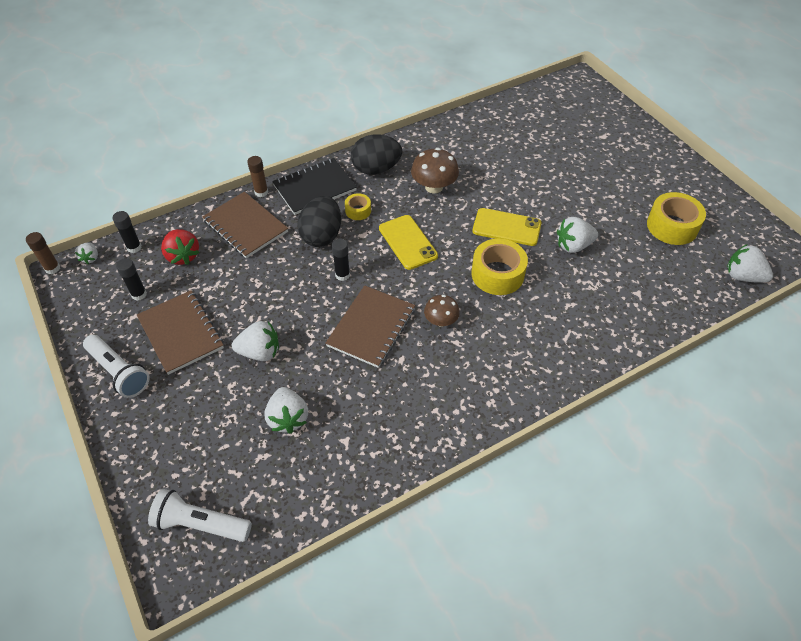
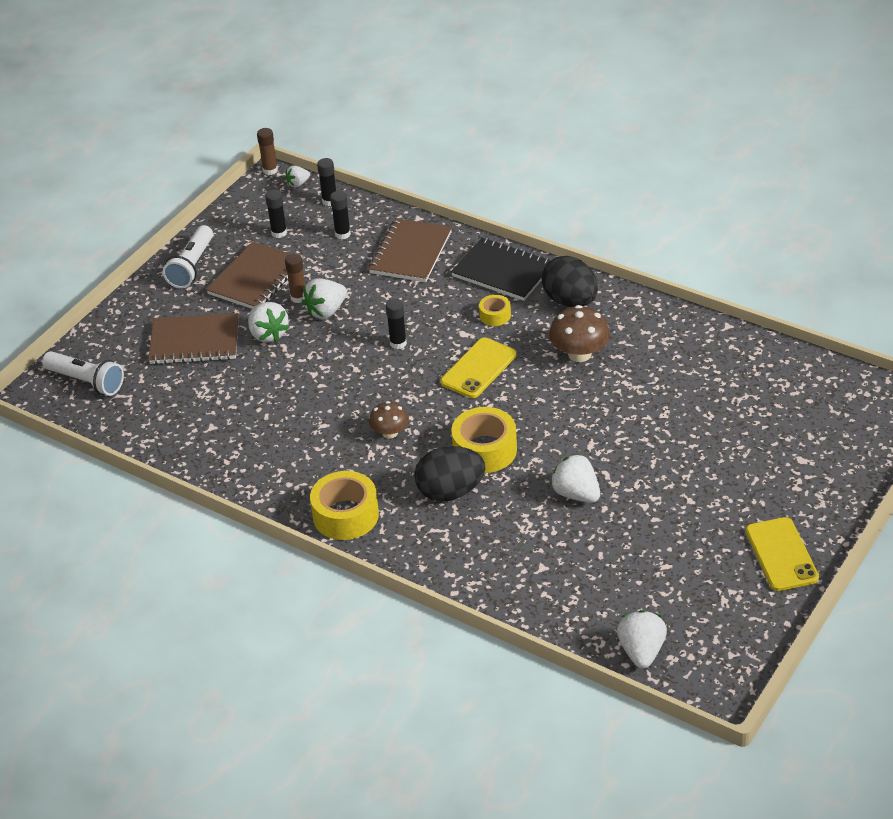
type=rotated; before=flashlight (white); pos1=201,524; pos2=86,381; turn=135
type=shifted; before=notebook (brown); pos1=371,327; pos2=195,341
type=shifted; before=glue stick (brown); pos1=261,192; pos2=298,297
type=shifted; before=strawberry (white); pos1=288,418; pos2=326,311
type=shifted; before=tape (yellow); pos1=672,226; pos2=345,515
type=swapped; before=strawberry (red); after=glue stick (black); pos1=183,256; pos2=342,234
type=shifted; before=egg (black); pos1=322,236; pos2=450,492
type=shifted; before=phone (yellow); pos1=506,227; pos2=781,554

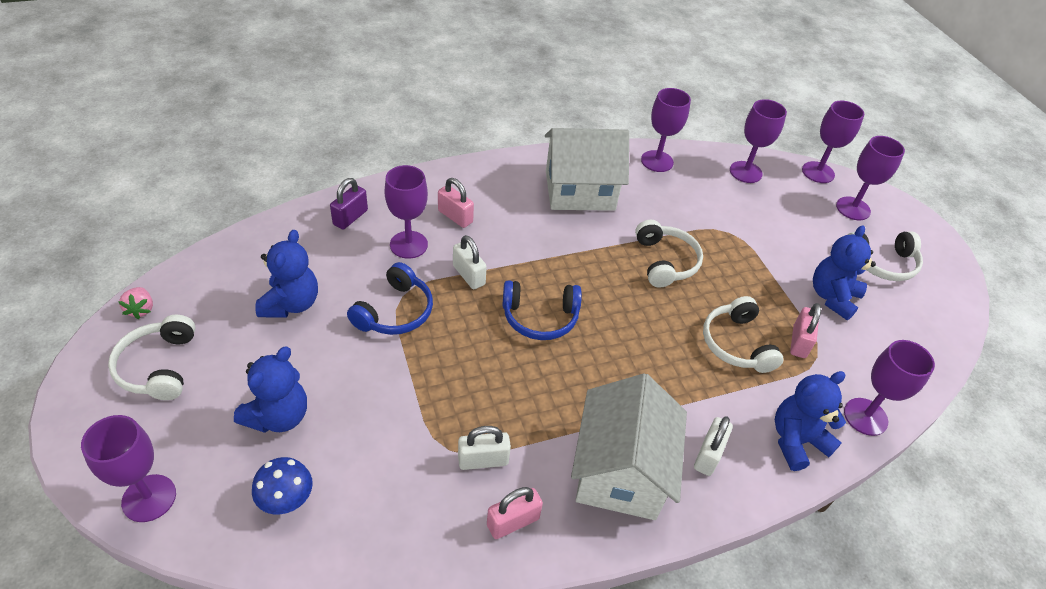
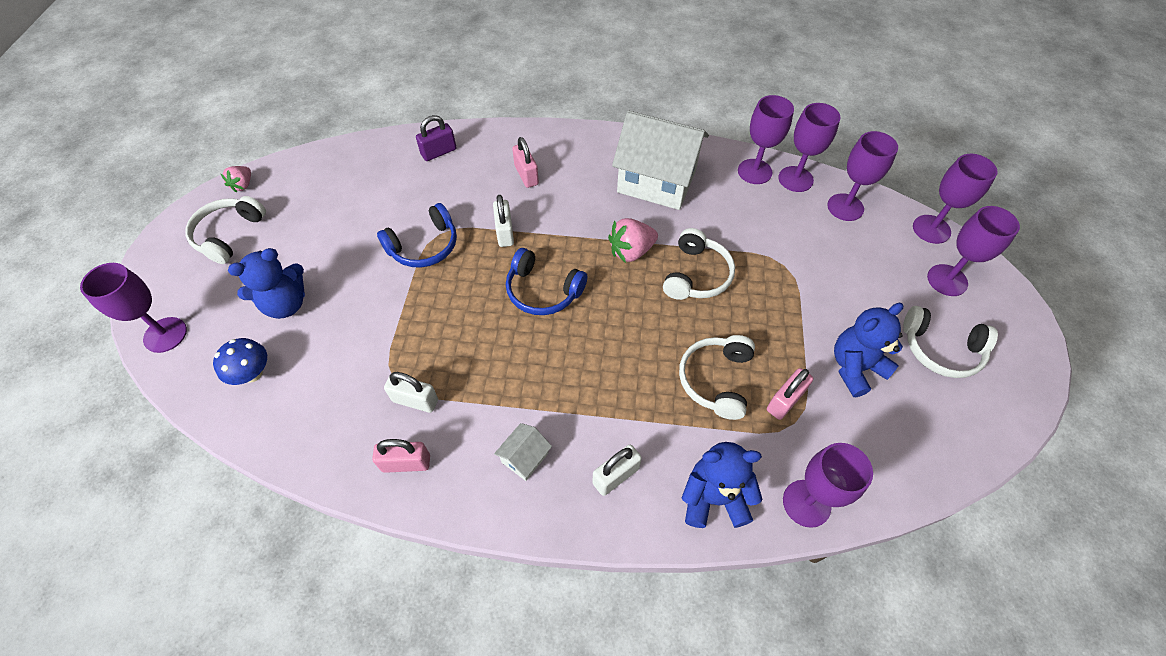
type=scaled; before=house (white); pos1=621,471; pos2=525,457; scale=0.42
type=new; after=strawberry (pink); pos2=631,251
type=shifted; before=goblet (purple); pos1=408,245; pos2=795,179
type=gone; before=teddy bear (blue); pos1=291,304

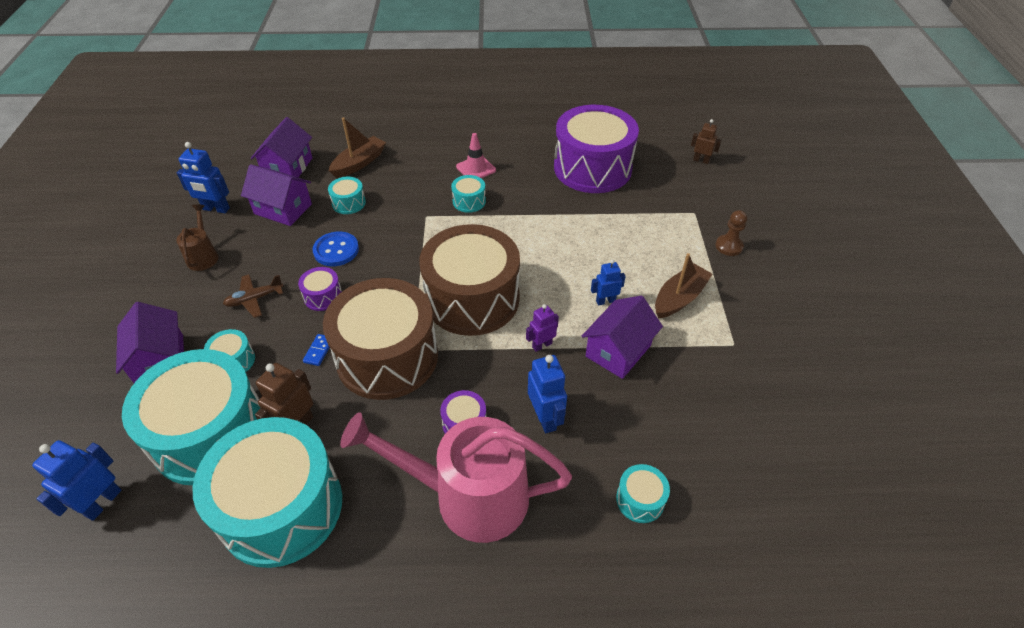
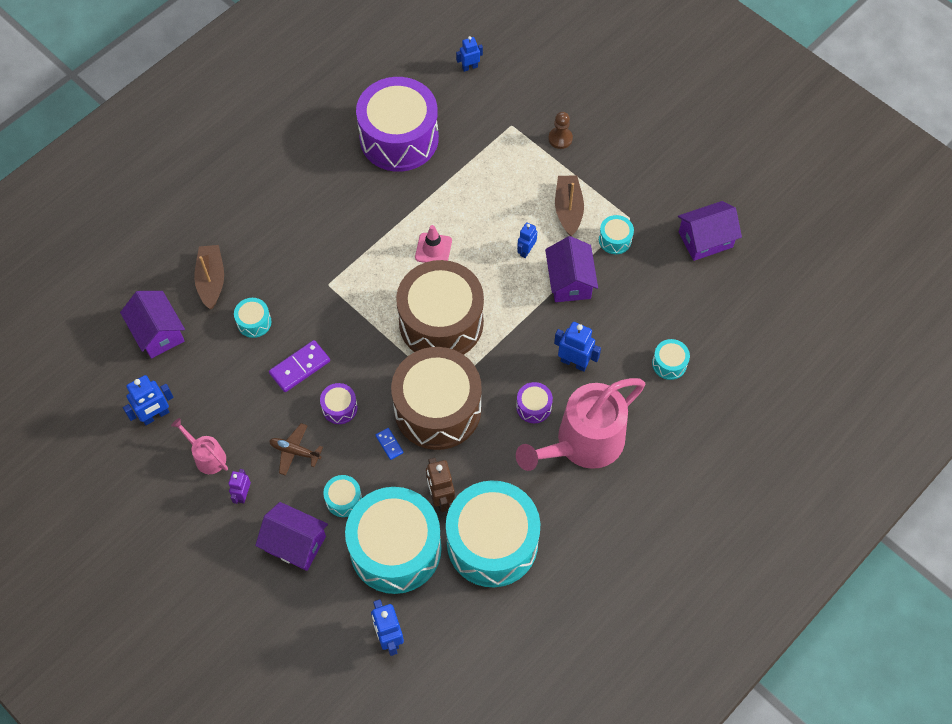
type=repainted; before=watering can (brown); after=watering can (pink); pos1=203,256; pos2=207,457
type=shifted; before=robot (purple); pos1=542,345; pos2=243,494
type=swapped; before=button (blue); after=domino (purple); pos1=336,250; pos2=300,367
type=rotated; before=plane (brown); pos1=254,299; pos2=295,451; turn=90
type=shifted; before=traffic cone (pink); pos1=476,168; pos2=433,249
type=repainted; before=robot (brown); after=robot (blue); pos1=701,160; pos2=469,67
type=shifted; before=drum (turquoise); pos1=469,201; pos2=615,240
type=shifted; before=house (purple); pos1=283,209; pos2=705,240

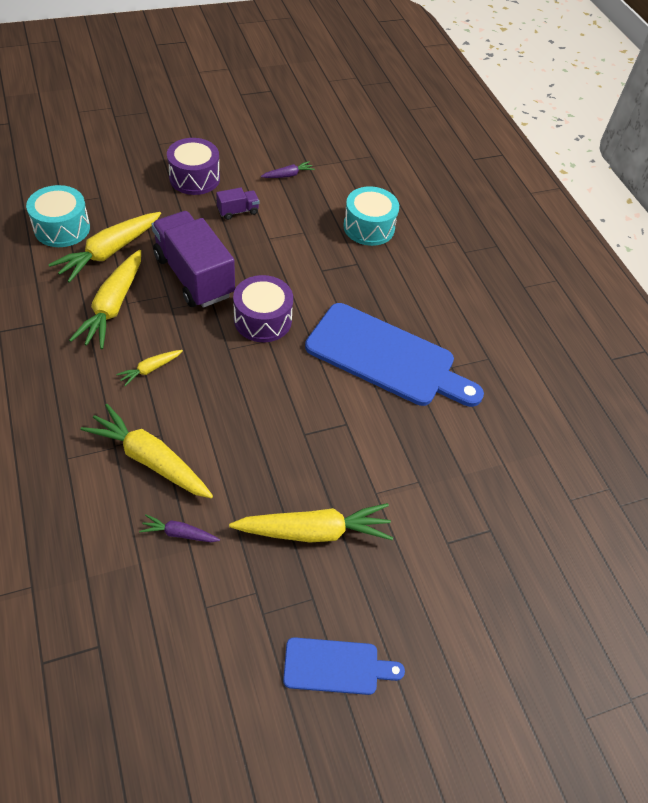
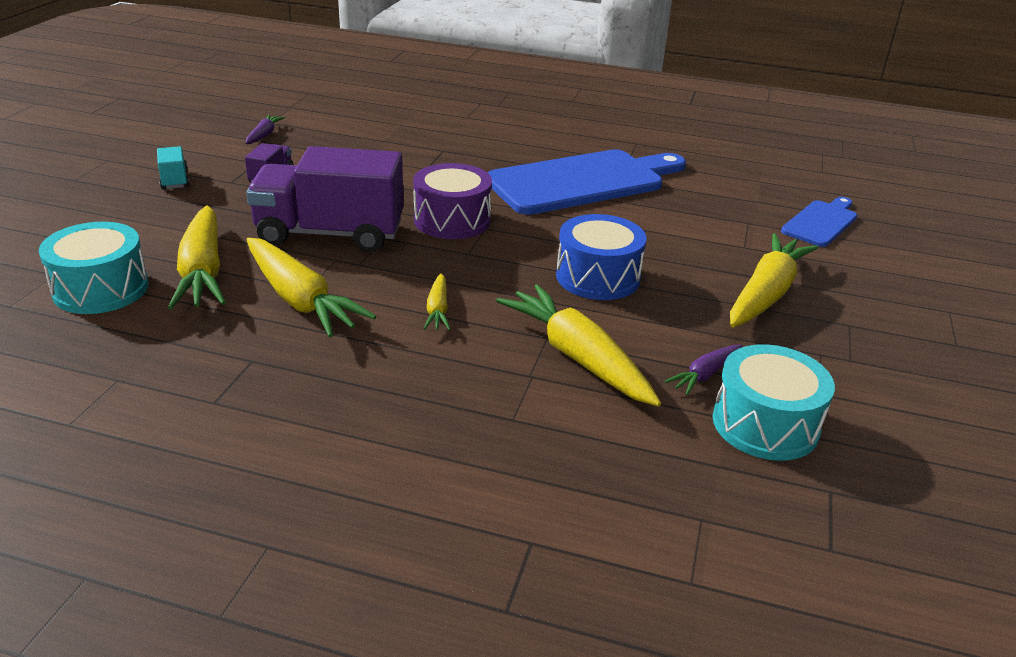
type=swapped; before=drum (purple); after=truck (turquoise); pos1=194,178; pos2=174,180
type=rotated; before=carrot (yellow); pos1=150,459; pos2=578,357; turn=75
type=new; after=drum (blue); pos2=598,277
type=shifted; before=drum (turquoise); pos1=369,227; pos2=765,424
type=shifted; before=cutting board (blue); pos1=336,666; pos2=821,222

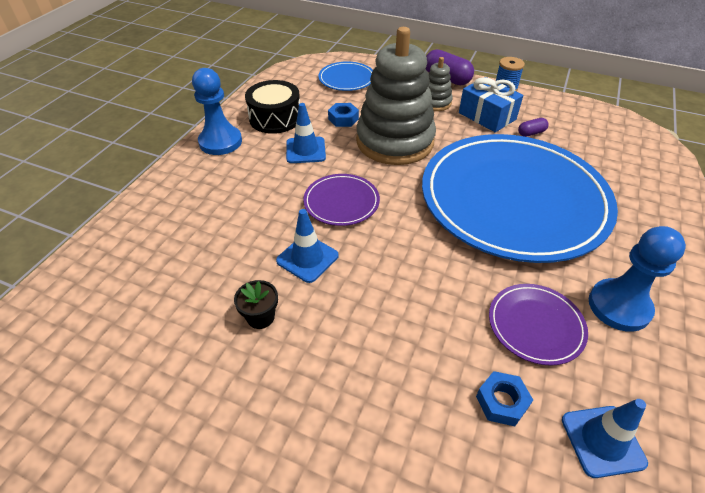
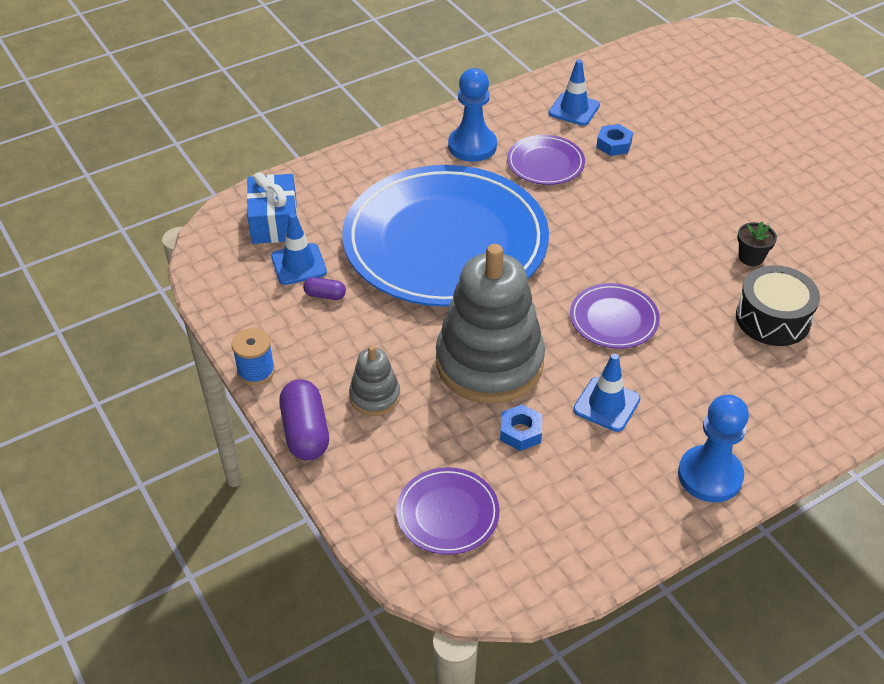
type=shifted; before=gift (blue); pos1=487,116; pos2=274,222
type=shifted; before=traffic cone (blue); pos1=307,258; pos2=299,264
type=repainted; before=plate (blue); after=plate (purple); pos1=346,79; pos2=447,513
type=shifted; before=drum (black); pos1=275,118; pos2=773,318

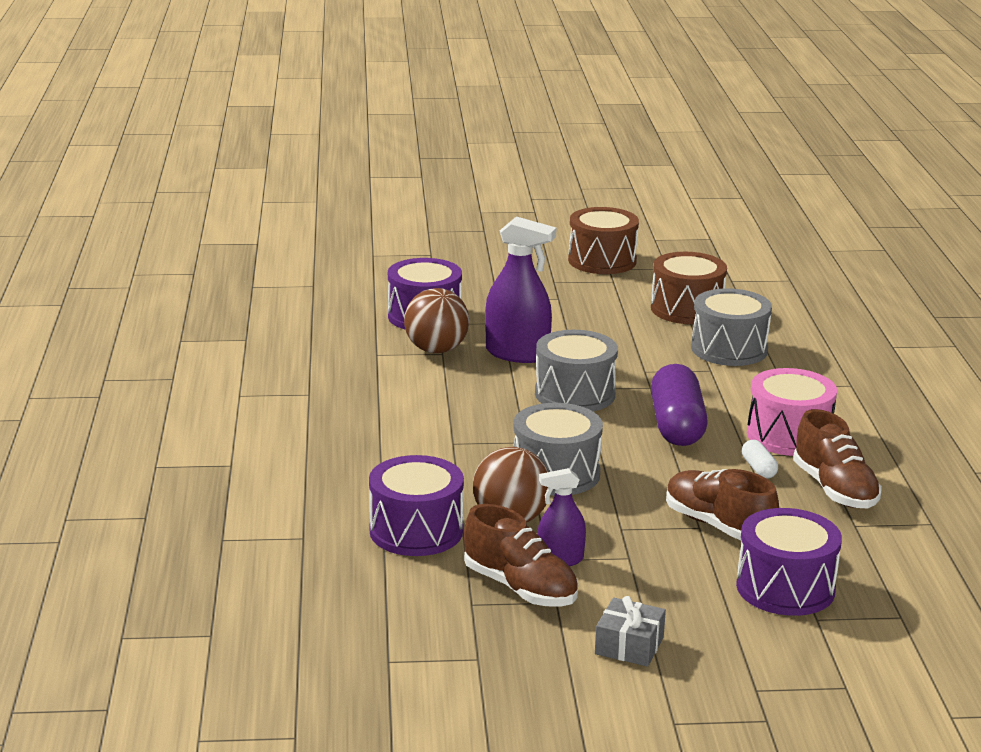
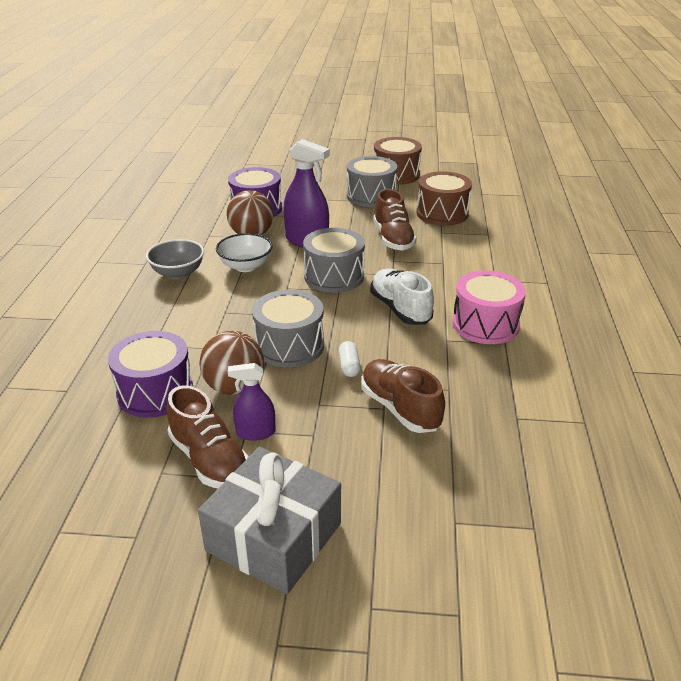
type=new; after=bowl (grey); pos2=178,273
type=scaled; before=gift (grey); pos1=629,645; pos2=274,536; scale=1.97
type=new; after=bowl (white); pos2=245,266
type=shifted; before=capsule (white); pos1=758,469; pos2=349,366
type=shifted; before=drum (grey); pos1=729,349; pos2=371,196
type=swapped; before=capsule (purple); after=shoe (white); pos1=676,426; pos2=400,309
type=shifted; before=shoe (brown); pos1=834,489; pos2=393,239
type=gone; before=drum (purple); pos1=785,588

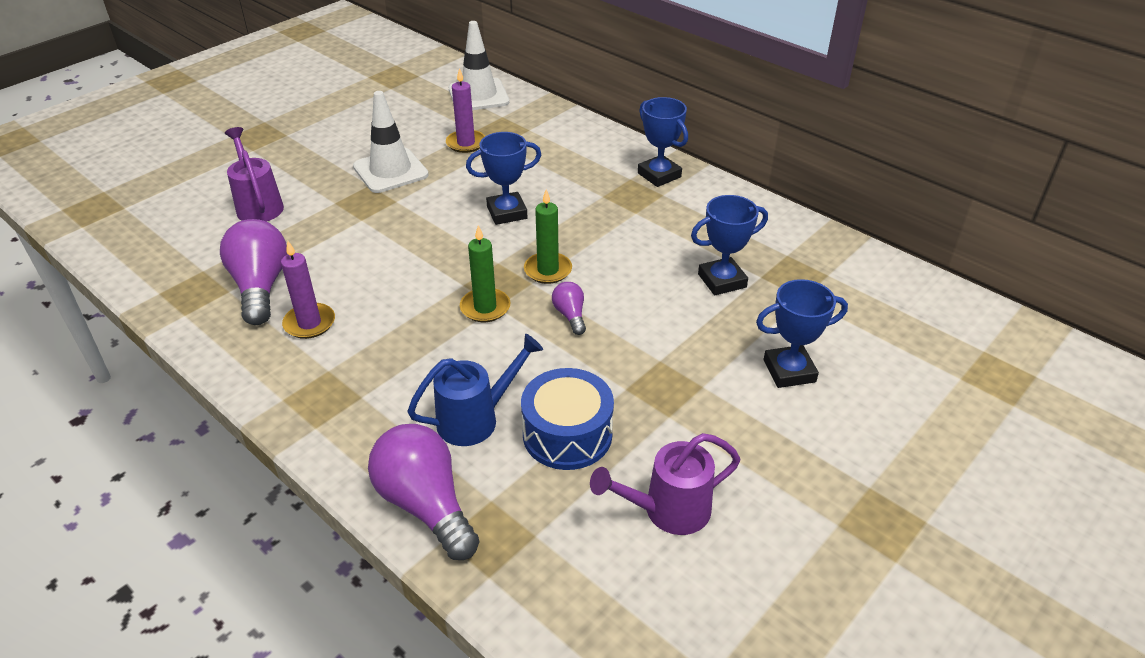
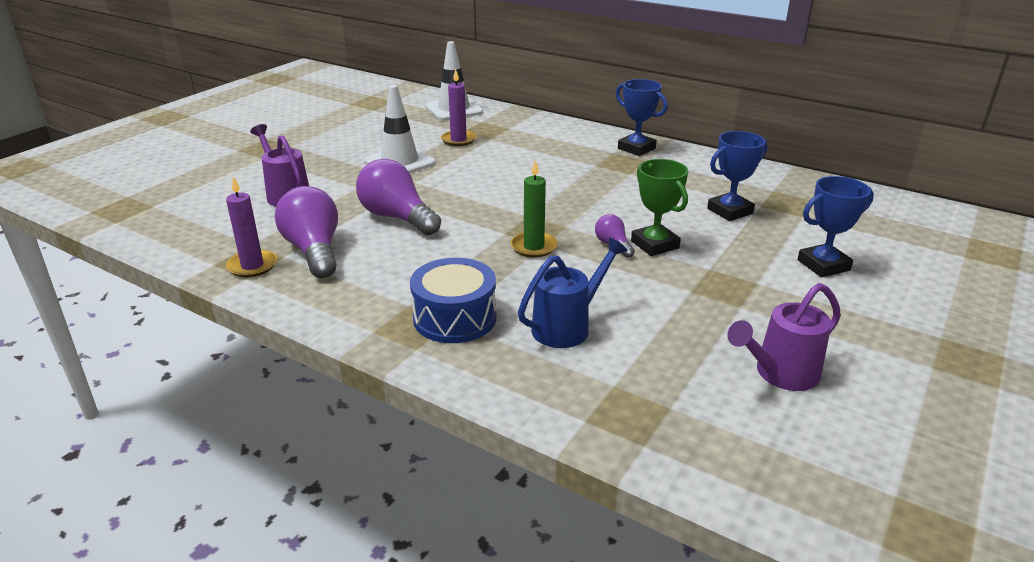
type=shifted; before=candle (purple); pos1=309,323; pos2=252,266
type=shifted; before=light bulb (purple); pos1=426,504; pos2=397,217
type=shifted; before=drum (blue); pos1=567,434; pos2=455,318
type=new; after=trophy (green); pos2=655,244
type=gone; before=trophy (blue); pos1=507,212
type=gone; before=candle (green); pos1=548,270

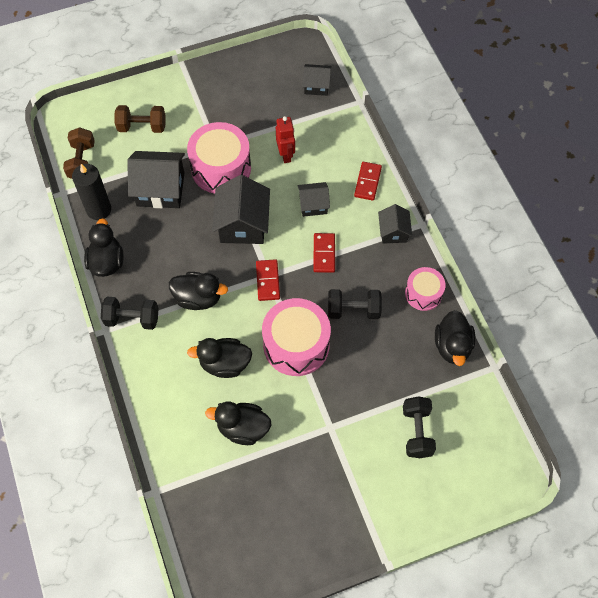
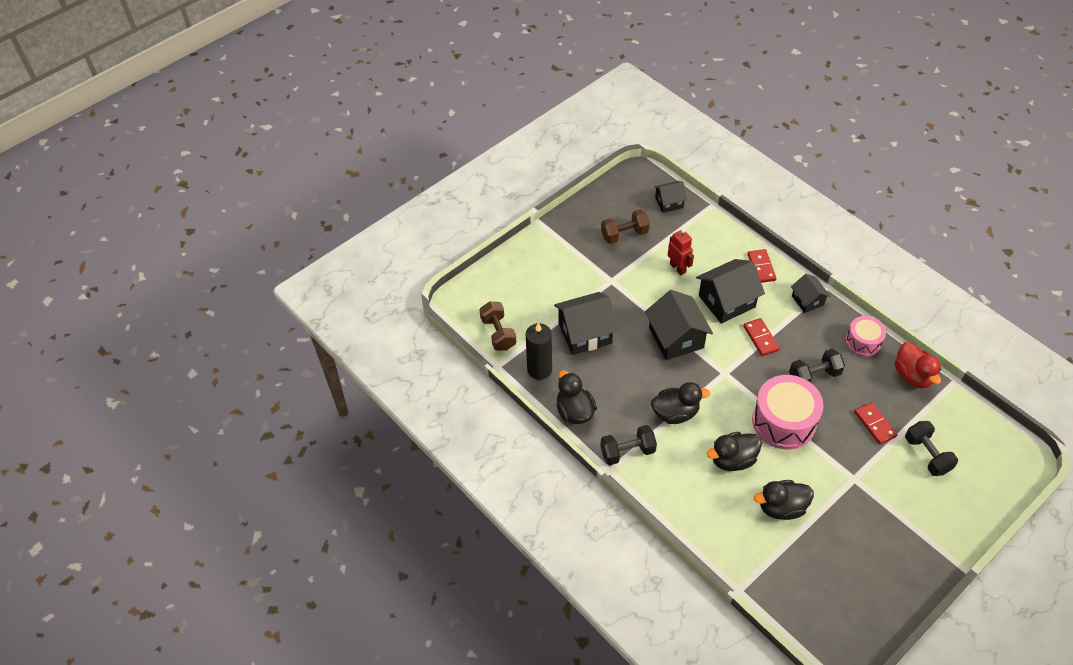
type=shifted; before=dumbbell (brown); pos1=142,127; pos2=624,234
type=scaled; before=house (black); pos1=313,205; pos2=726,301; scale=1.74
type=shifted; before=domino (red); pos1=268,281; pos2=875,424
type=repainted; before=duck (black); after=duck (red); pos1=452,346; pos2=912,375
type=gone; before=drum (pink); pos1=221,168

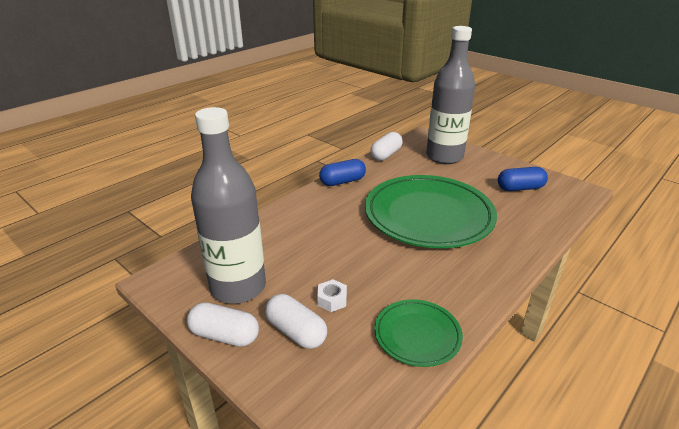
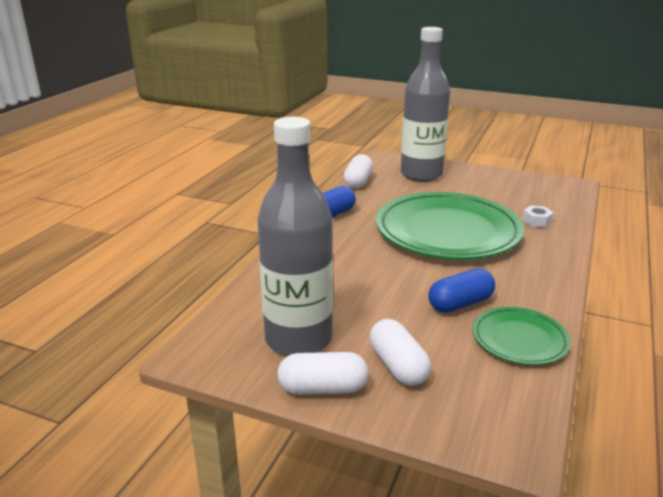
type=rotated; before=capsule (white); pos1=296,332; pos2=398,366; turn=45
type=shifted; before=capsule (blue); pos1=520,188; pos2=460,304
type=shifted; before=nut (white); pos1=332,300; pos2=536,221

